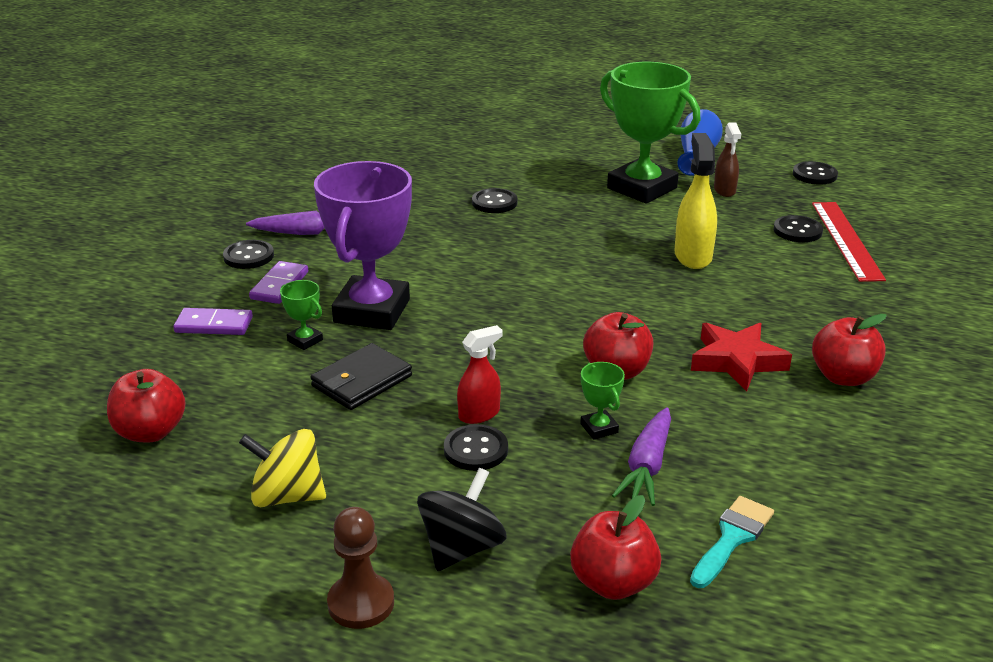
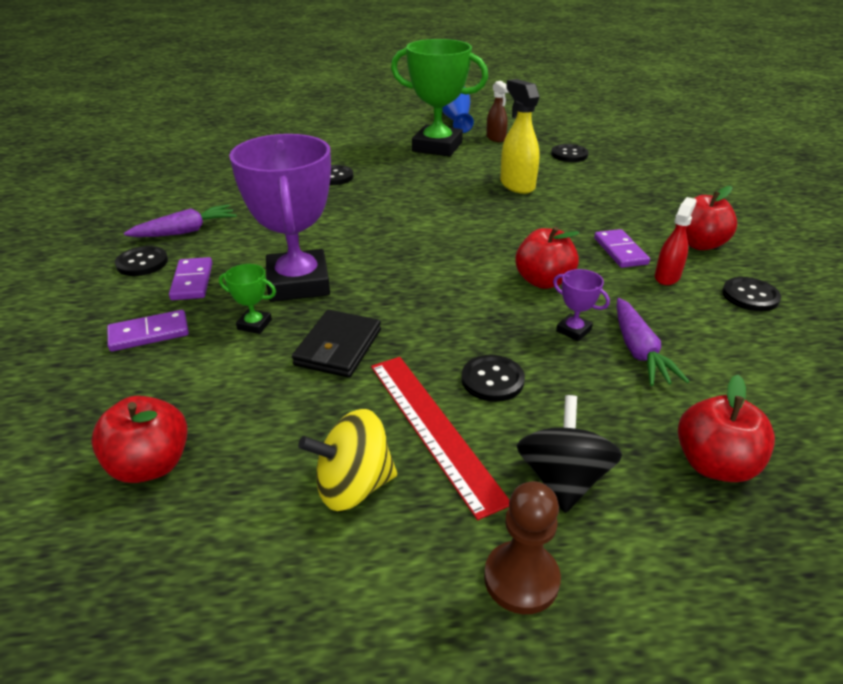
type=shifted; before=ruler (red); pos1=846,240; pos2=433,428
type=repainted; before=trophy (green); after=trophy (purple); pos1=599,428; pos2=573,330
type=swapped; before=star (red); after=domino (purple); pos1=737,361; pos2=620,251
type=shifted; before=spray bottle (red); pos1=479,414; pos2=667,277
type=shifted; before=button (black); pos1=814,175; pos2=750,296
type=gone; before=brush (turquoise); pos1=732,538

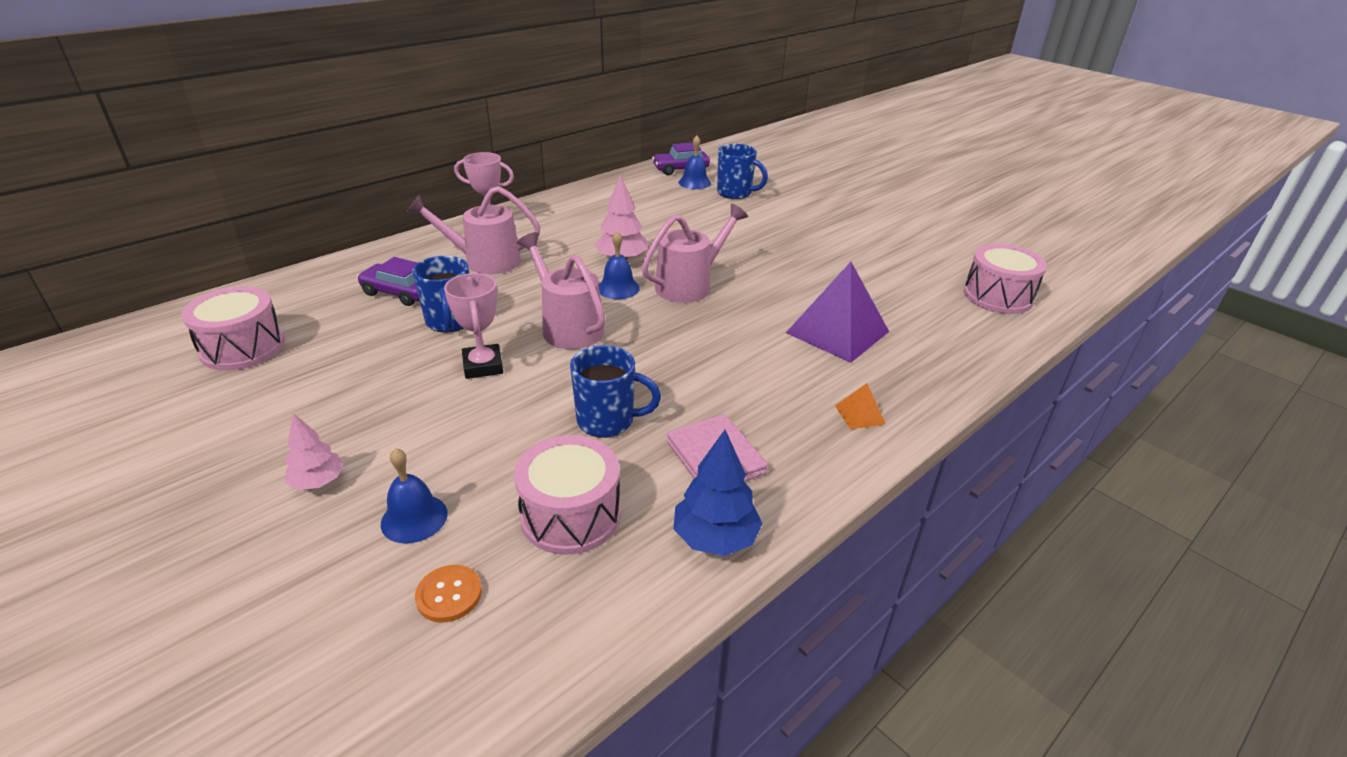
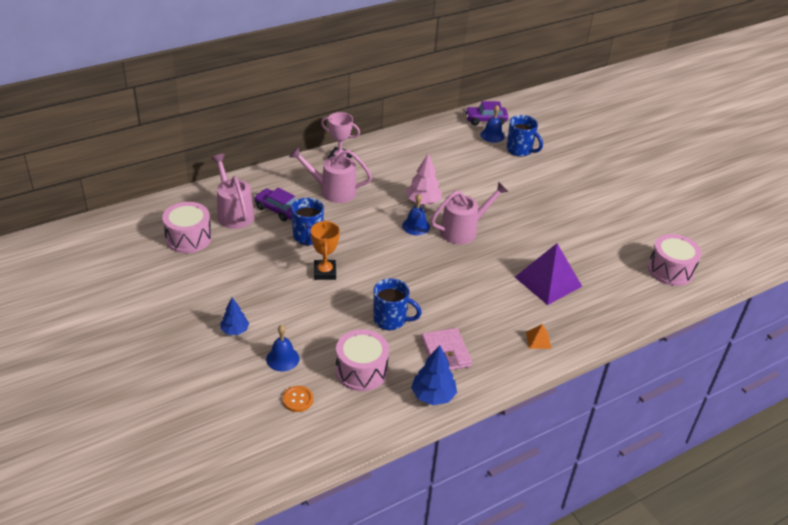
type=shifted; before=watering can (pink); pos1=567,327; pos2=233,213
type=repainted; before=tree (pink); after=tree (blue); pos1=318,482; pos2=235,330
type=repainted; before=trophy (pink); after=trophy (orange); pos1=483,366; pos2=325,272

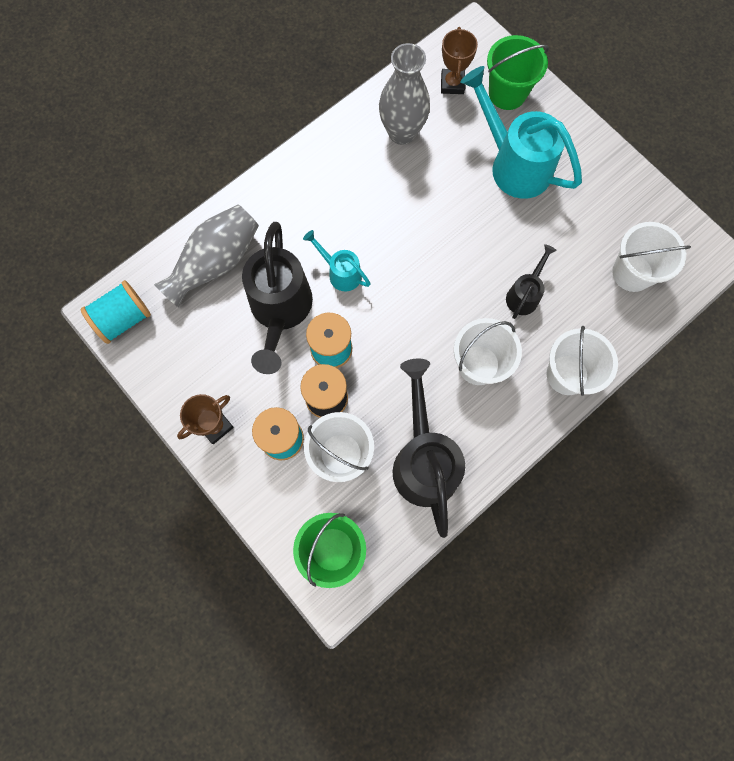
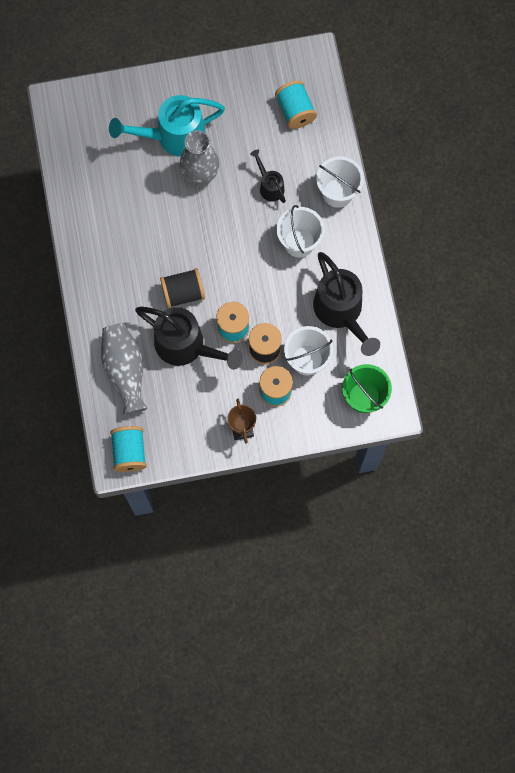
type=swapped; before=watering can (turquoise); after=spool (black); pos1=341,273; pos2=183,293
type=shifted; before=vase (grey); pos1=402,133; pos2=200,176
type=swapped; before=bucket (white); after=spool (turquoise); pos1=632,273; pos2=295,111
type=rotated; before=watering can (black); pos1=424,461; pos2=341,312; turn=-135
type=gone; before=trophy (brown); pos1=452,84
type=gone; before=bucket (green); pos1=507,93

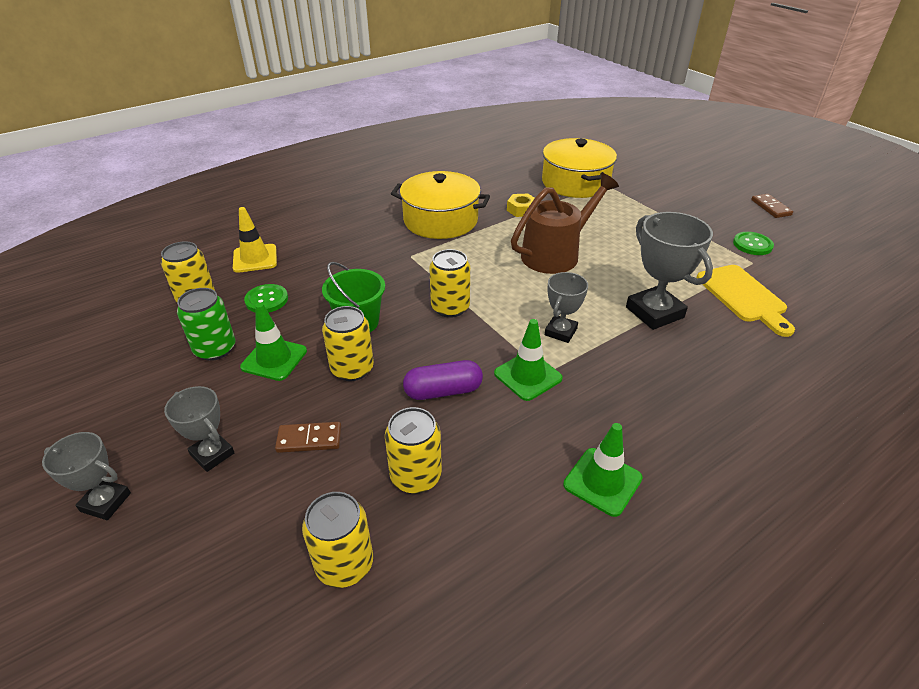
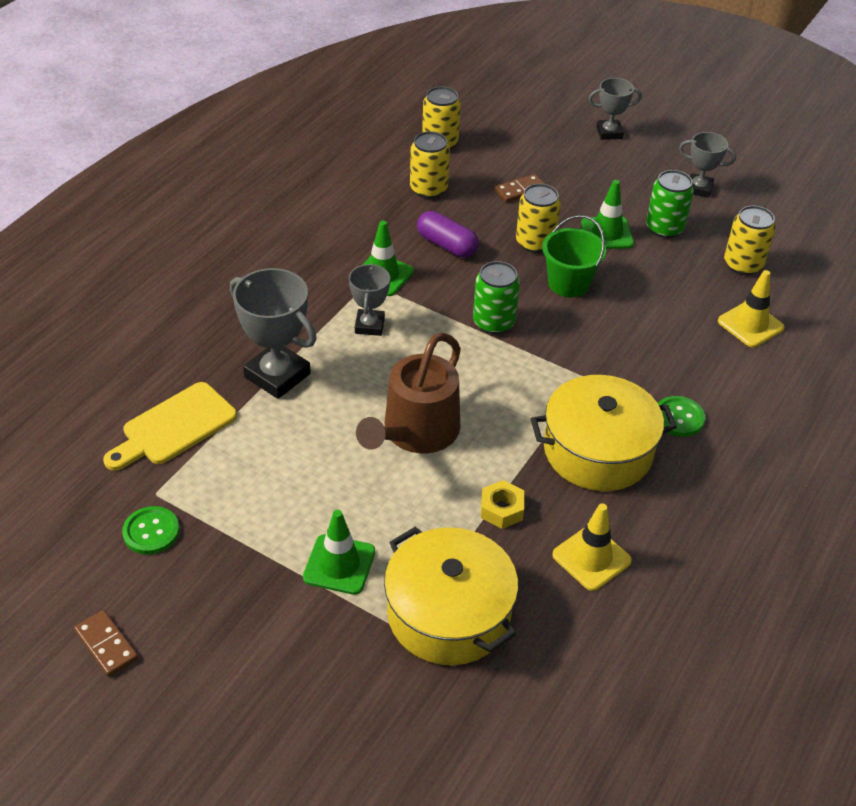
type=rotated; before=cutting board (yellow); pos1=743,296; pos2=174,427; turn=-90
type=shifted; before=traffic cone (green); pos1=602,481; pos2=339,564
type=rotated; before=capsule (purple); pos1=443,391; pos2=447,245; turn=75
type=repainted; before=can (yellow); after=can (green); pos1=450,308; pos2=493,322
type=new; after=traffic cone (yellow); pos2=591,558
type=shifted; before=button (green); pos1=266,300; pos2=679,418
type=shifted; before=trophy (grey); pos1=212,454; pos2=699,188

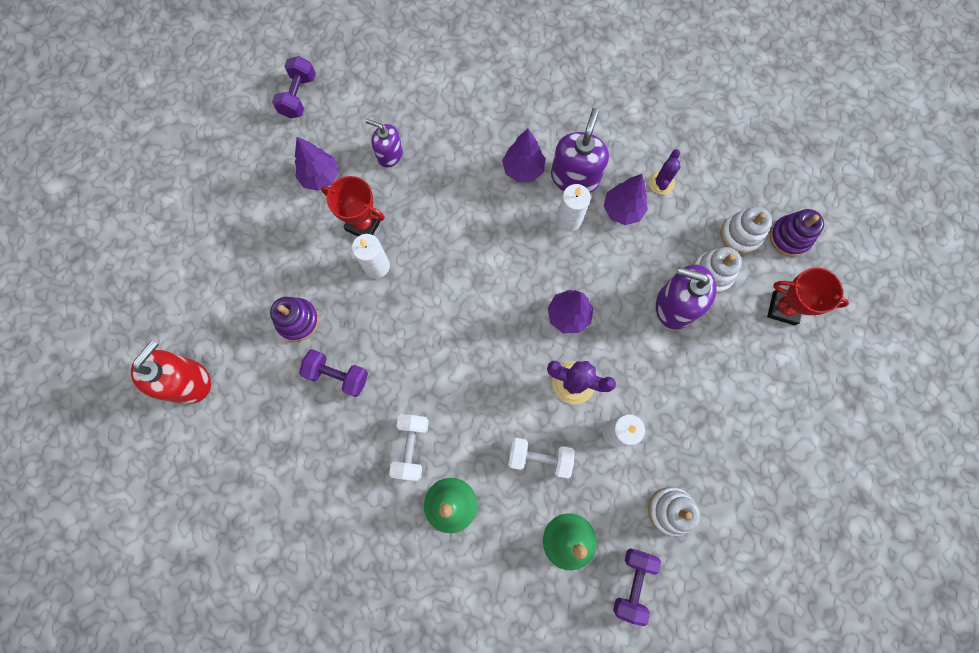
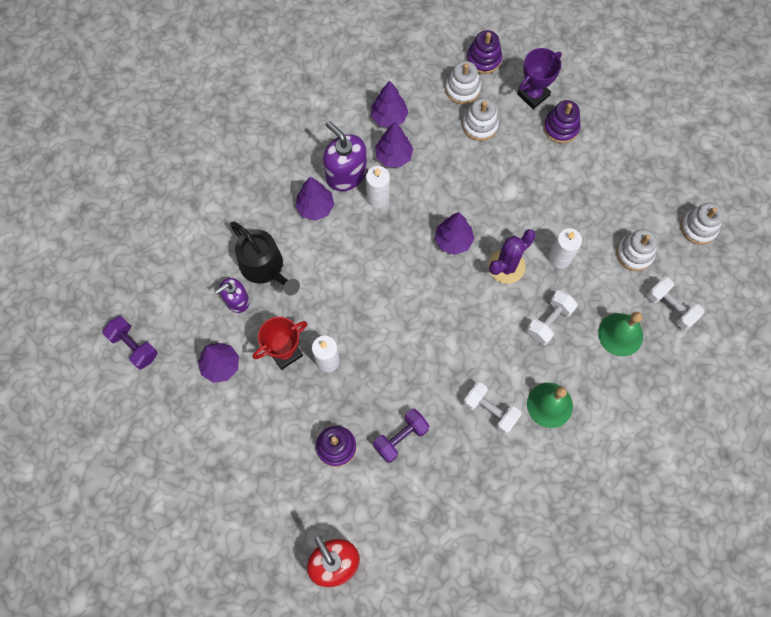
type=new; after=watering can (black); pos2=265,267
type=swapped; before=cactus (purple); after=tree (purple); pos1=661,183; pos2=389,117
type=repainted; before=trophy (red); after=trophy (purple); pos1=783,308; pos2=533,95
type=new; after=stacking toy (purple); pos2=561,127
type=repainted; before=dumbbell (purple); after=dumbbell (white); pos1=632,582; pos2=671,307
type=new; after=stacking toy (white); pos2=698,227
type=gone; before=soap dispenser (purple); pos1=675,305

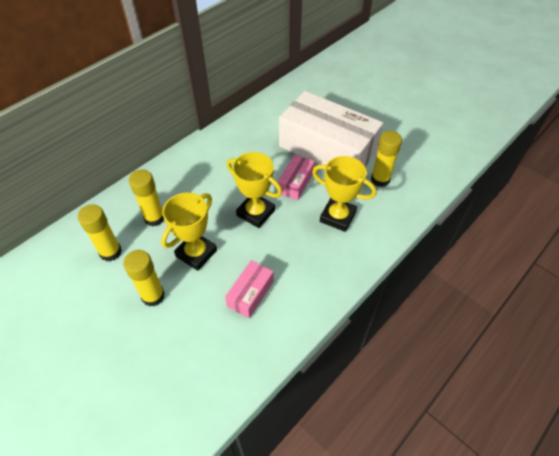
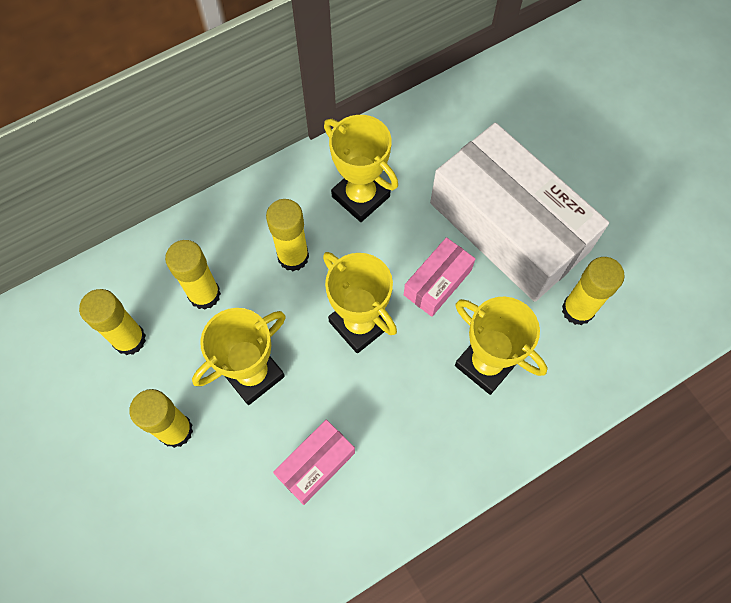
type=new; after=glue stick (yellow); pos2=293,257
type=new; after=trophy (yellow); pos2=360,196

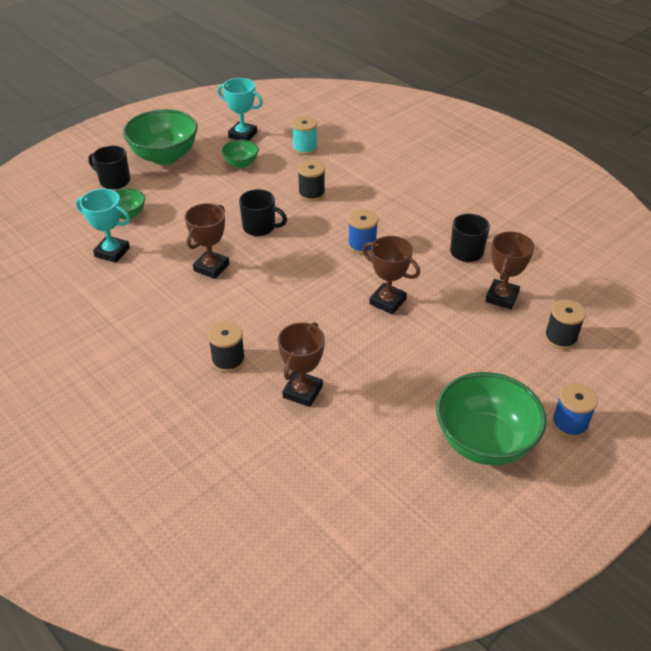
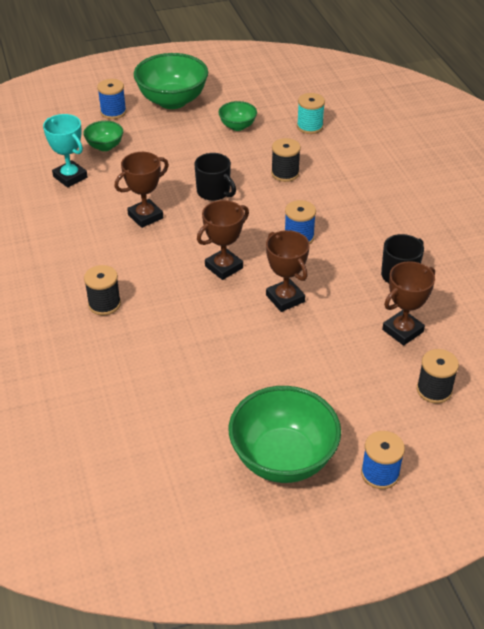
type=swapped; before=mug (black); after=spool (blue); pos1=114,181; pos2=113,112
type=shifted; before=trophy (brown); pos1=302,392; pos2=224,267
type=gone; before=trophy (turquoise); pos1=243,135

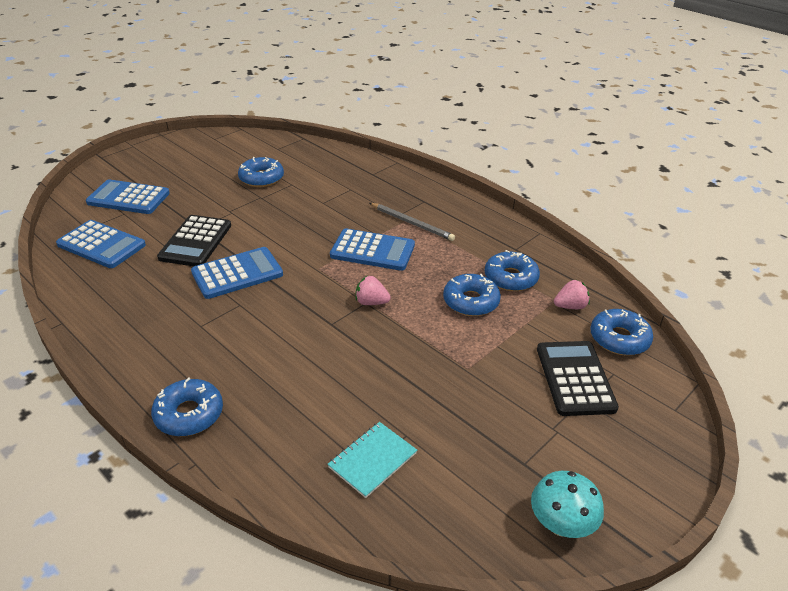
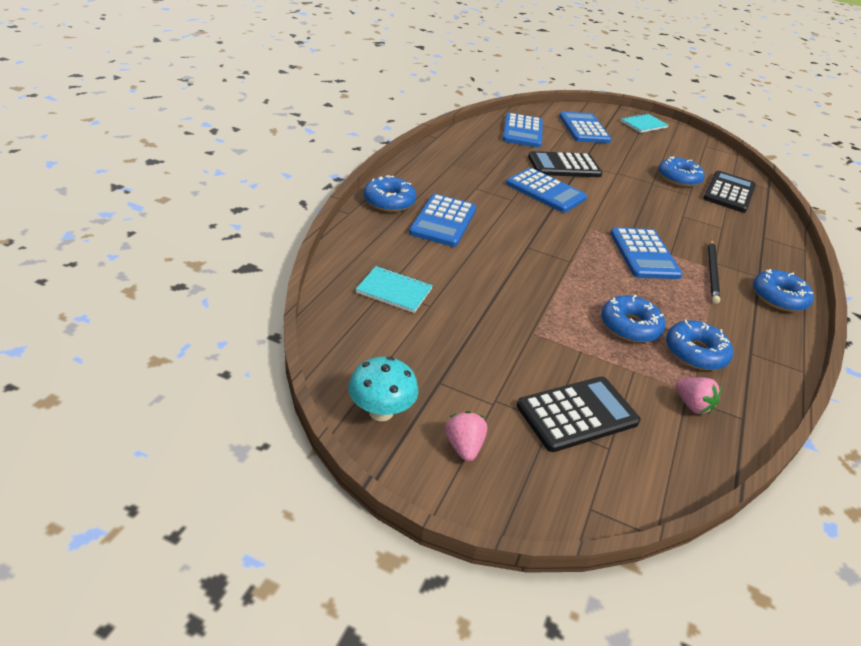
type=new; after=calculator (blue); pos2=443,221
type=shifted; before=strawberry (pink); pos1=371,302; pos2=463,447
type=new; after=notebook (turquoise); pos2=643,124
type=new; after=calculator (black); pos2=729,192
type=repainted; before=pencil (grey); after=pencil (black); pos1=412,223; pos2=712,273
type=shifted; before=donut (blue); pos1=619,339; pos2=778,297

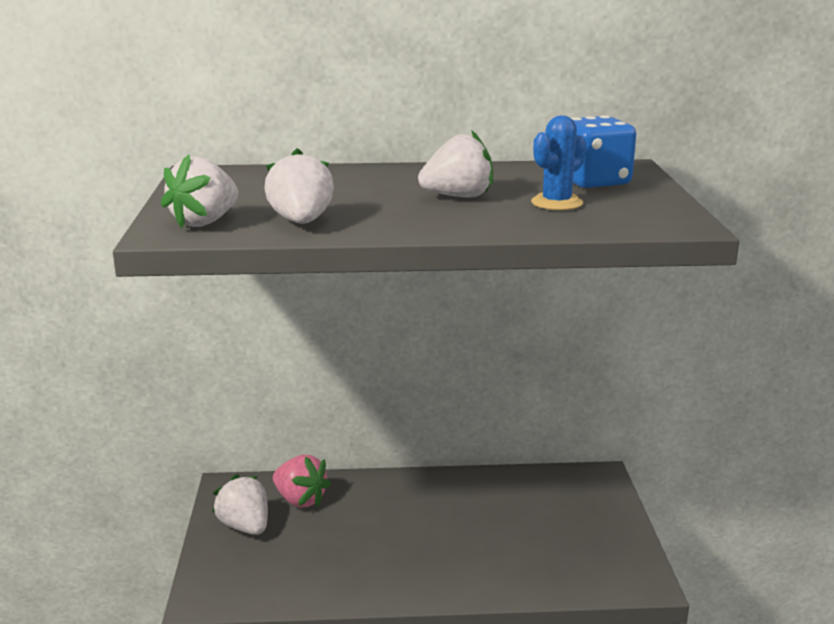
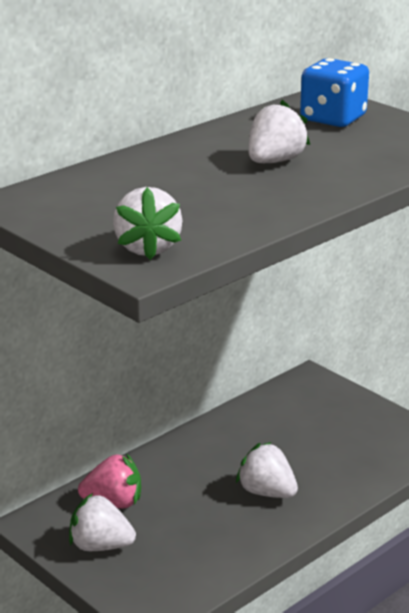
type=shifted; before=strawberry (white); pos1=301,222; pos2=267,492
type=gone; before=cactus (blue); pos1=556,203

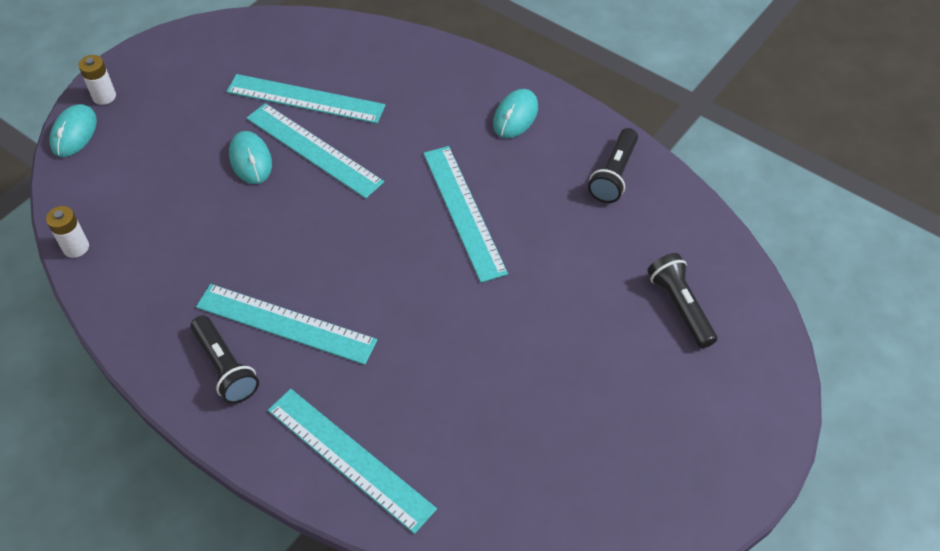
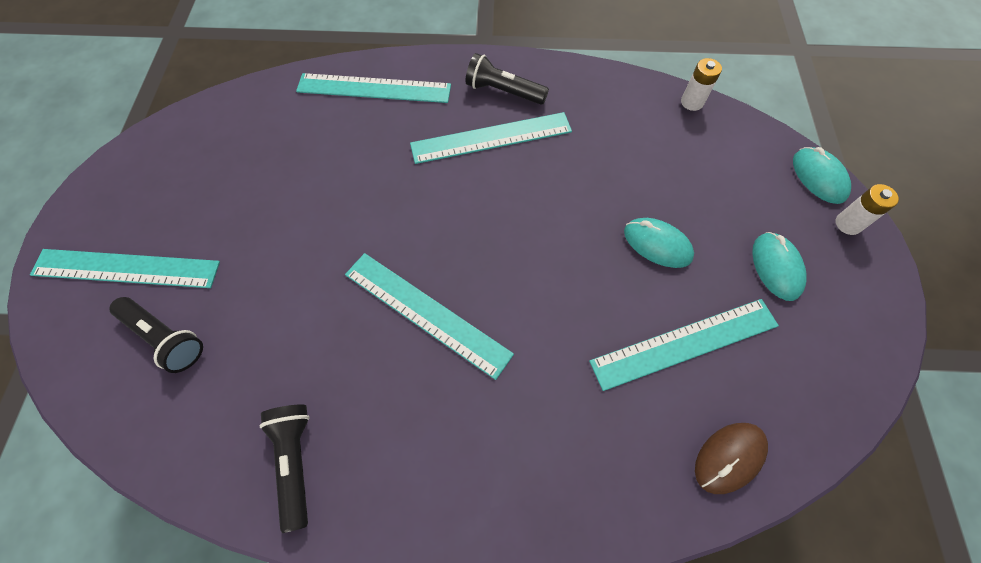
type=shifted; before=ruler (turquoise); pos1=314,149; pos2=126,269
type=new; after=mouse (brown); pos2=729,457
type=shifted; before=mouse (turquoise); pos1=515,116; pos2=776,267

